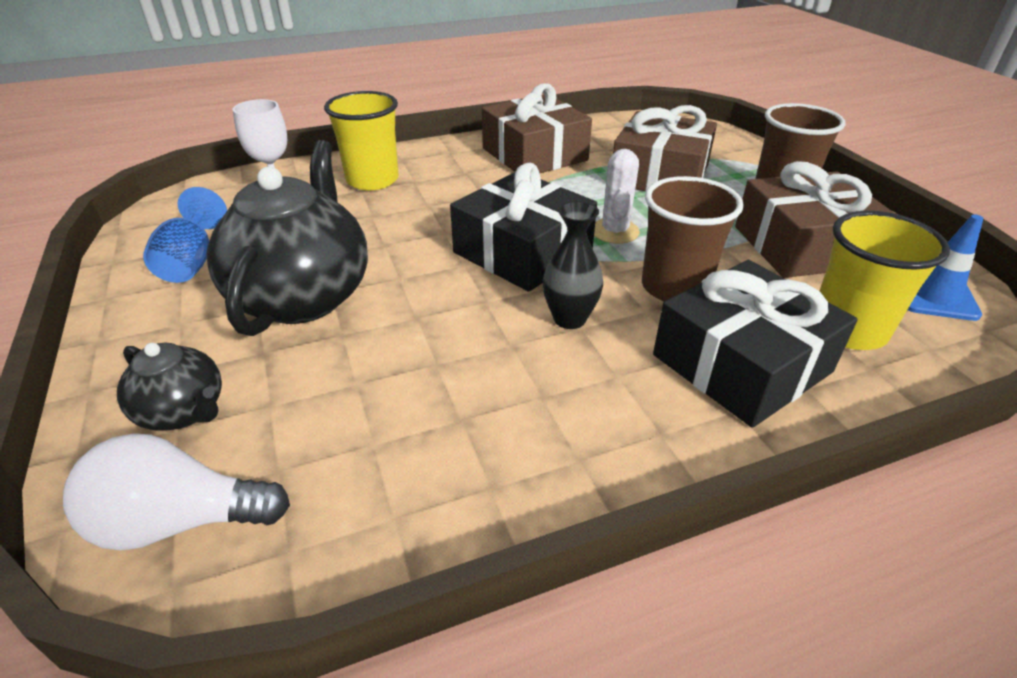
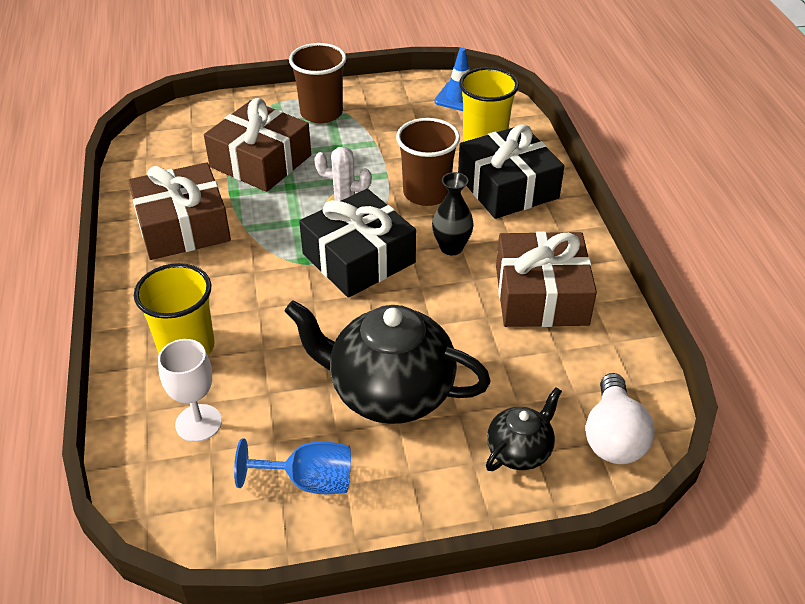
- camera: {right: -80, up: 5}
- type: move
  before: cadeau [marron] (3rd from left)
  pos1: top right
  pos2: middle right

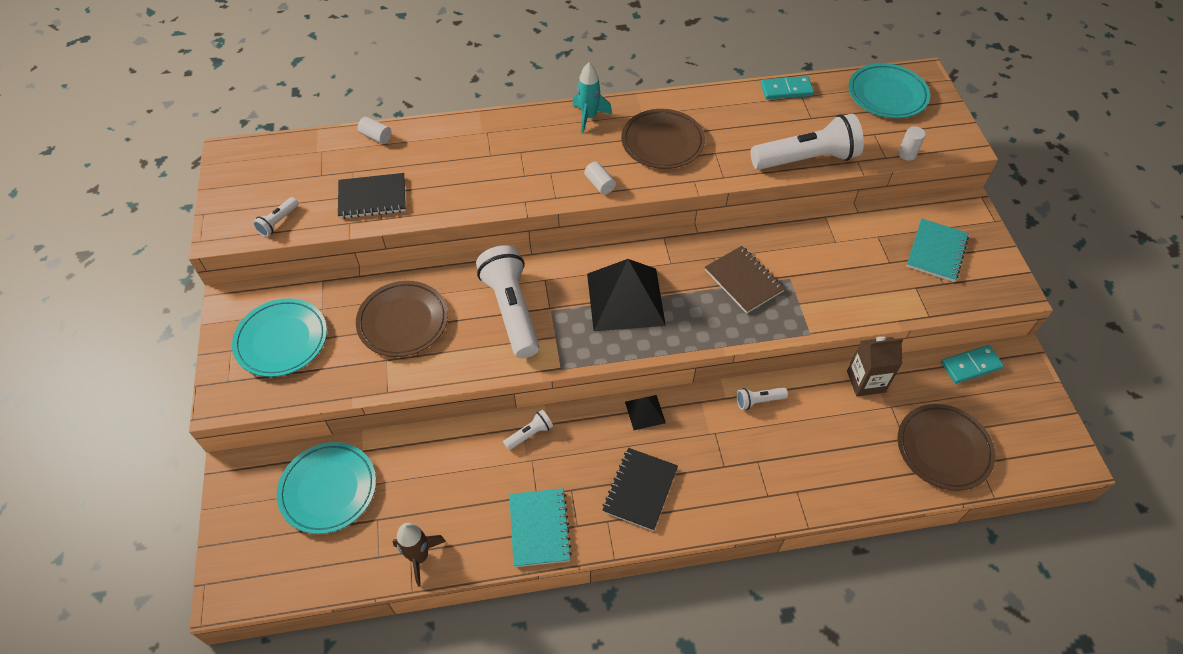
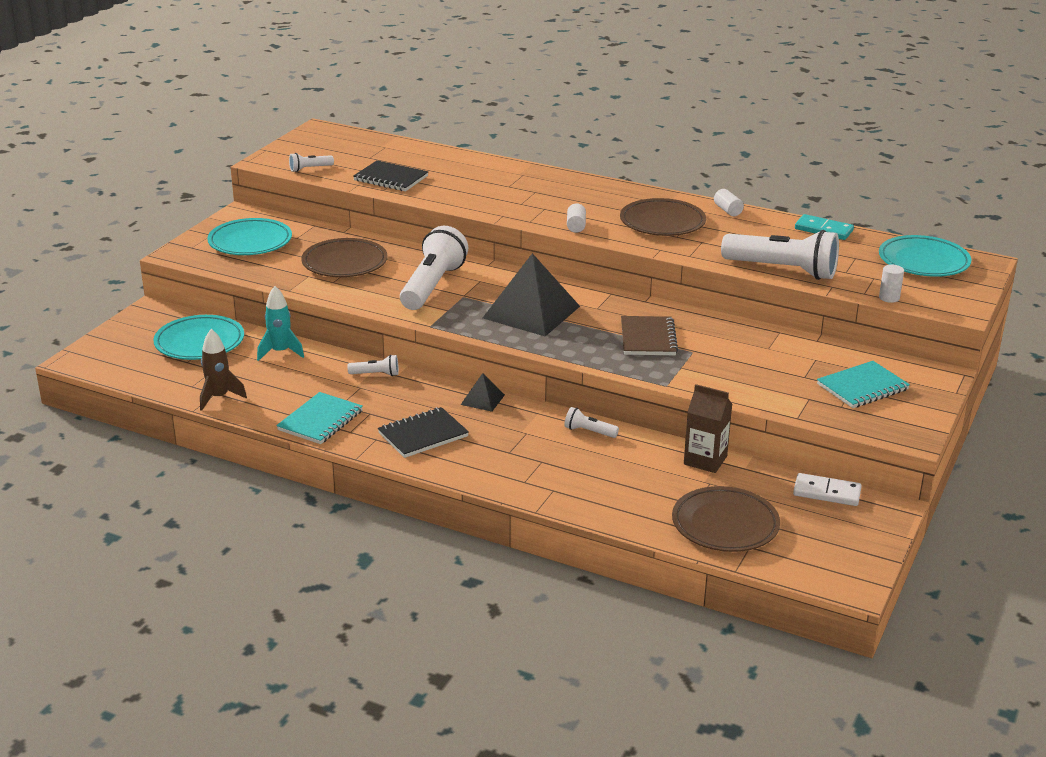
- camera: {right: 35, up: -25}
- type: move
  before: fusée [turquoise]
  pos1: top centre
  pos2: middle left
- type: move
  before: cylindre [blanc] (1st from left in the first image)
  after: cylindre [blanc] (2nd from left)
  pos1: top left
  pos2: top right
- type: recolor
  before: domino [turquoise] (2nd from left)
  after: domino [blanc]
  pos1: middle right
  pos2: middle right

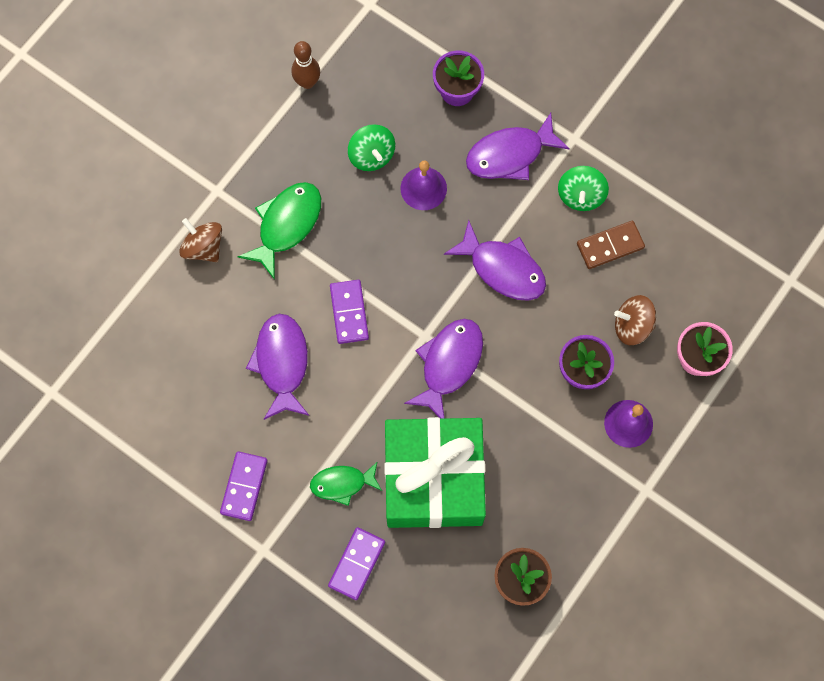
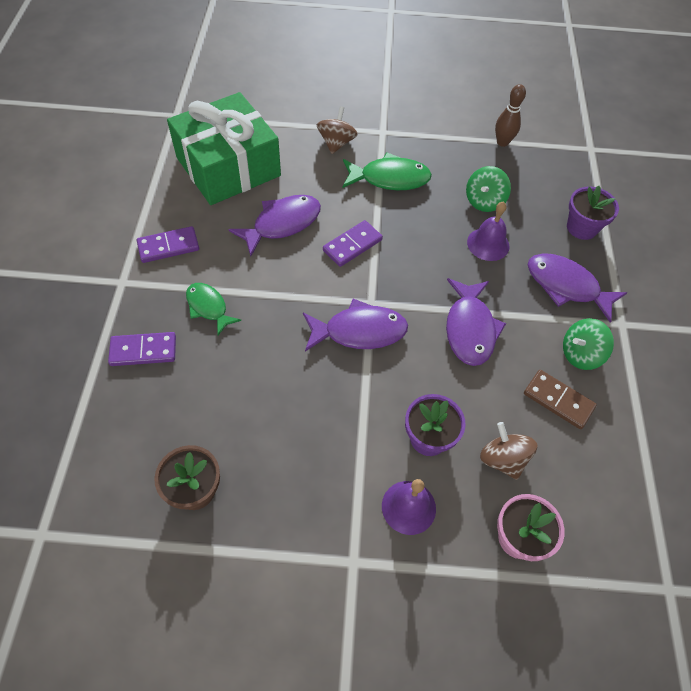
- camera: {right: 55, up: -15}
- type: move
  before: cadeau [vert]
  pos1: bottom centre
  pos2: top left

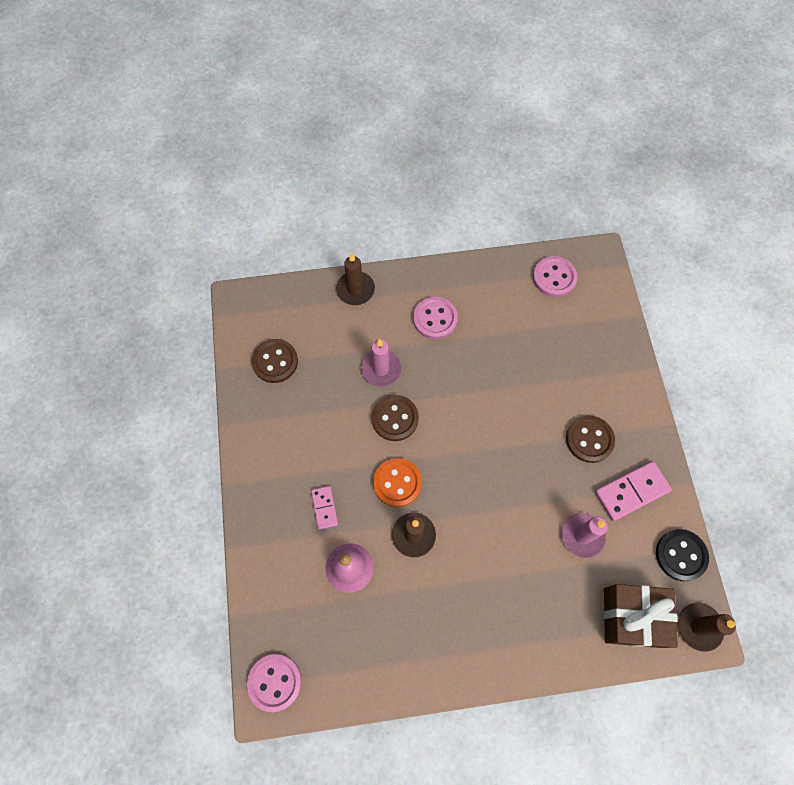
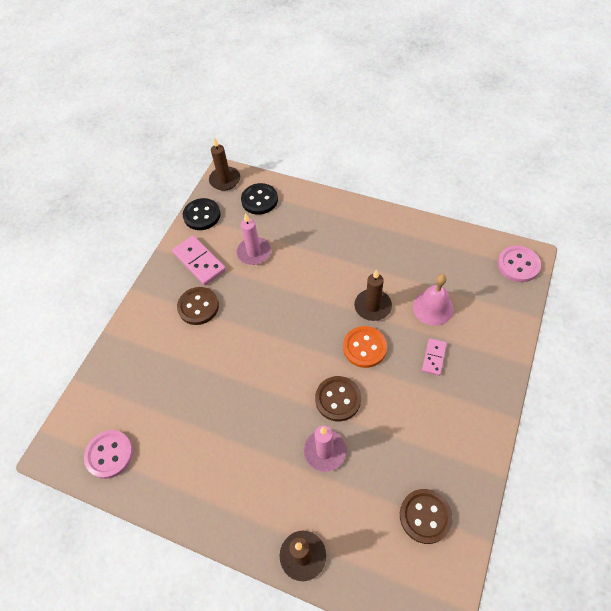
- camera: {right: -145, up: -10}
- type: rotate
  before: domino [rose] (2nd from left in the first image)
  pos1: middle right
  pos2: middle left
  turn: 45
- type: replace
  before: cadeau [marron]
  after: bouton [noir] (2nd from left)
  pos1: bottom right
  pos2: top centre
- type: delete
  before: bouton [rose] (2nd from left)
  pos1: centre

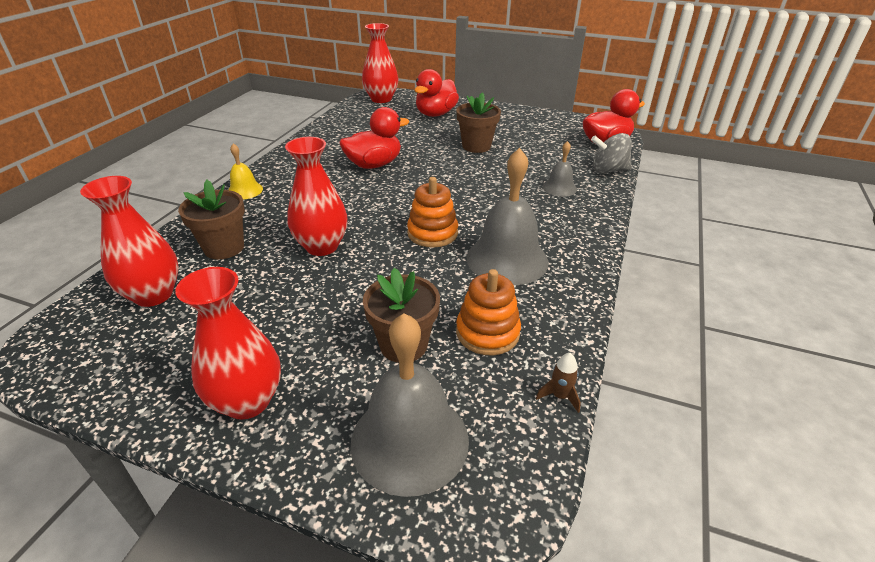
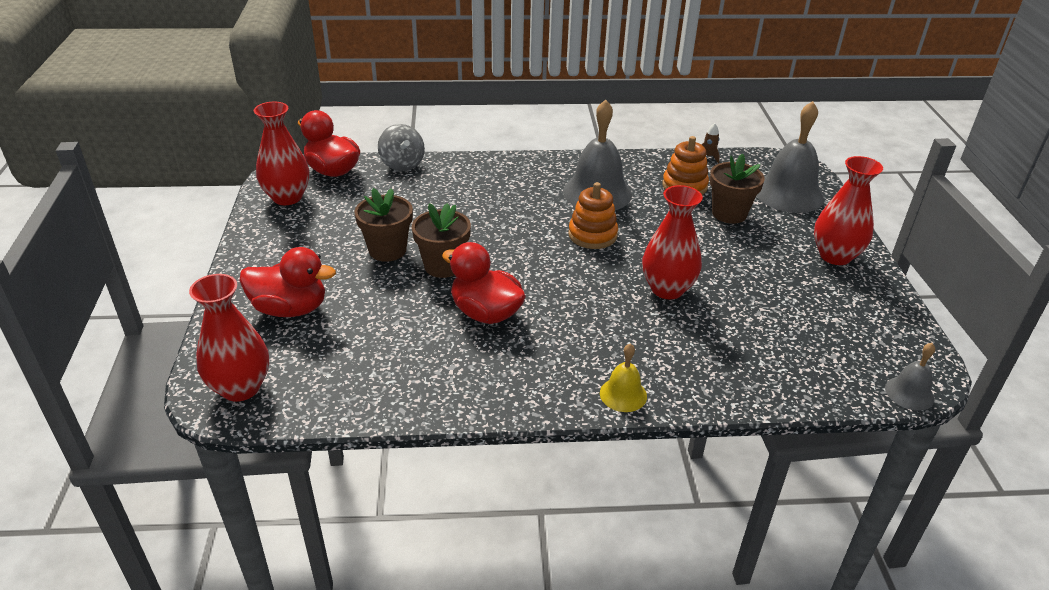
- camera: {right: -115, up: 0}
- type: move
  before: vase [rouge] (1st from left in the first image)
  after: vase [rouge] (2nd from left)
  pos1: middle left
  pos2: top left
- type: move
  before: pot de fleurs [marron] (1st from left in the first image)
  after: pot de fleurs [marron] (2nd from left)
  pos1: middle left
  pos2: centre
- type: move
  before: cloche [gris] (3rd from left)
  pos1: top centre
  pos2: middle right

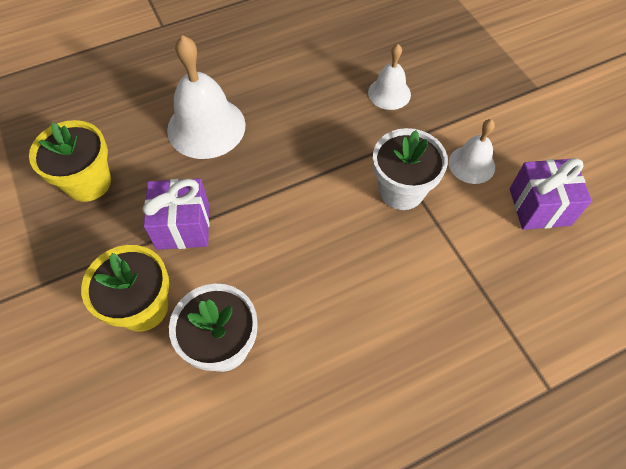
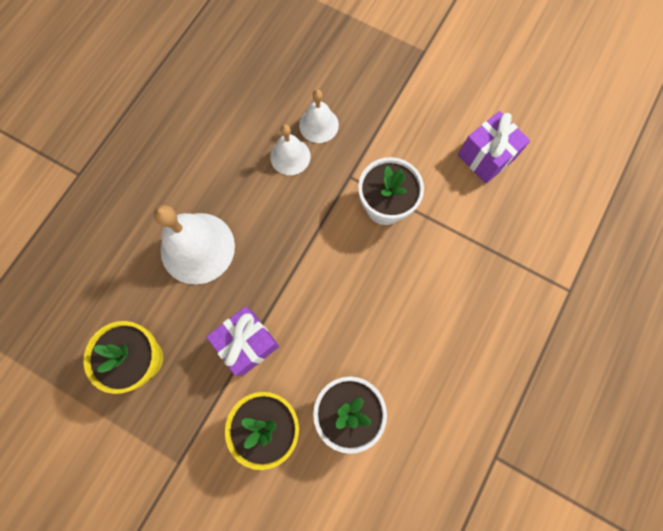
- camera: {right: -35, up: 15}
- type: move
  before: cloche [blanc] (3rd from left in the first image)
  after: cloche [blanc] (2nd from left)
  pos1: top right
  pos2: top centre

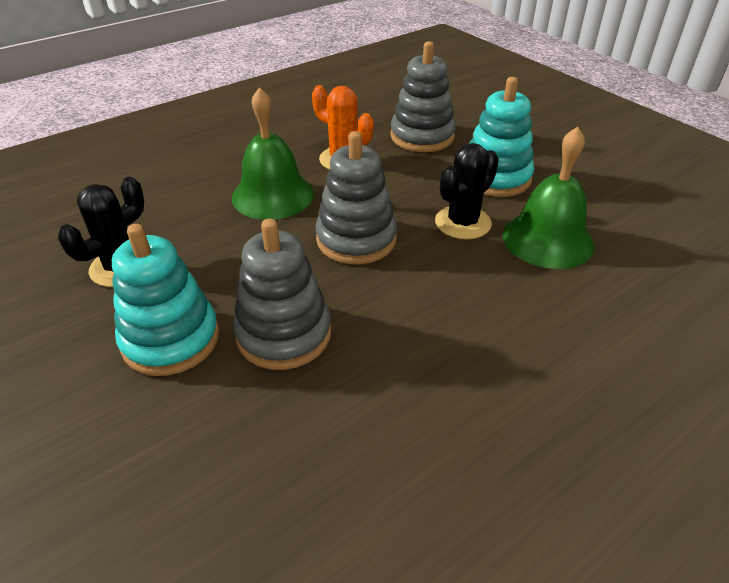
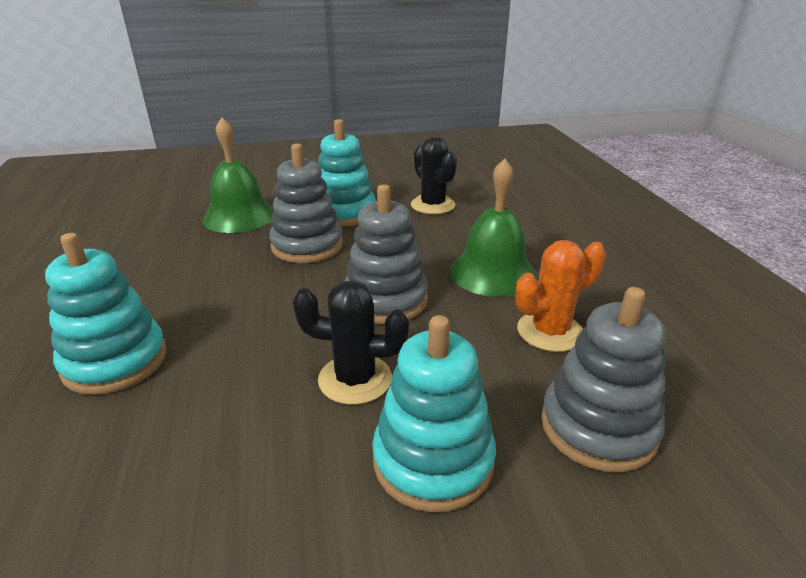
- camera: {right: 115, up: -10}
- type: insert
  after: jouet à empiler [turquoise] (1st from left)
  pos2: middle left
- type: move
  before: cloche [vert] (2nd from left in the first image)
  after: cloche [vert] (1st from left)
  pos1: middle right
  pos2: top left
- type: rotate
  before: cactus [noir] (2nd from left in the first image)
  pos1: top centre
  pos2: centre
  turn: -60

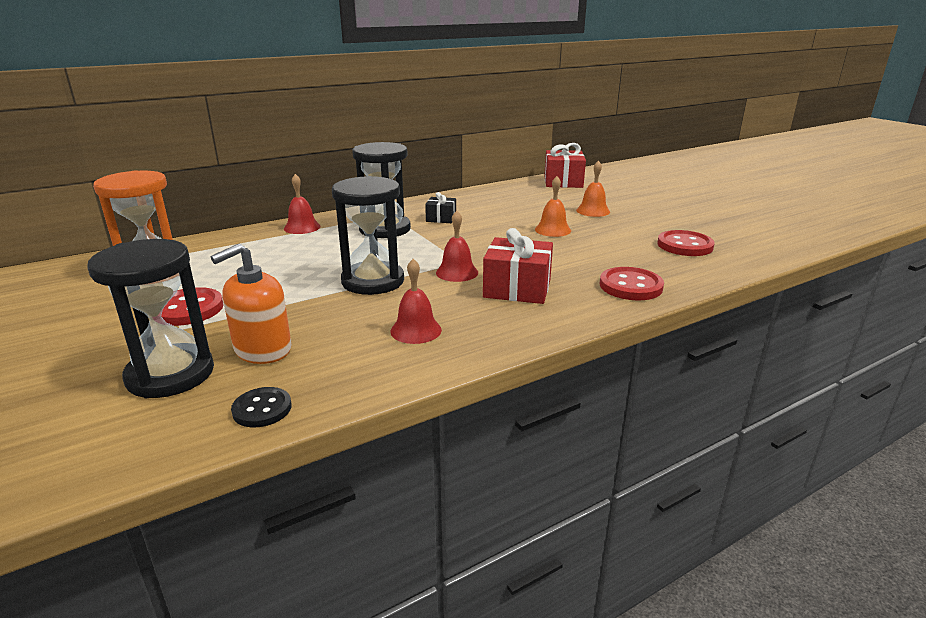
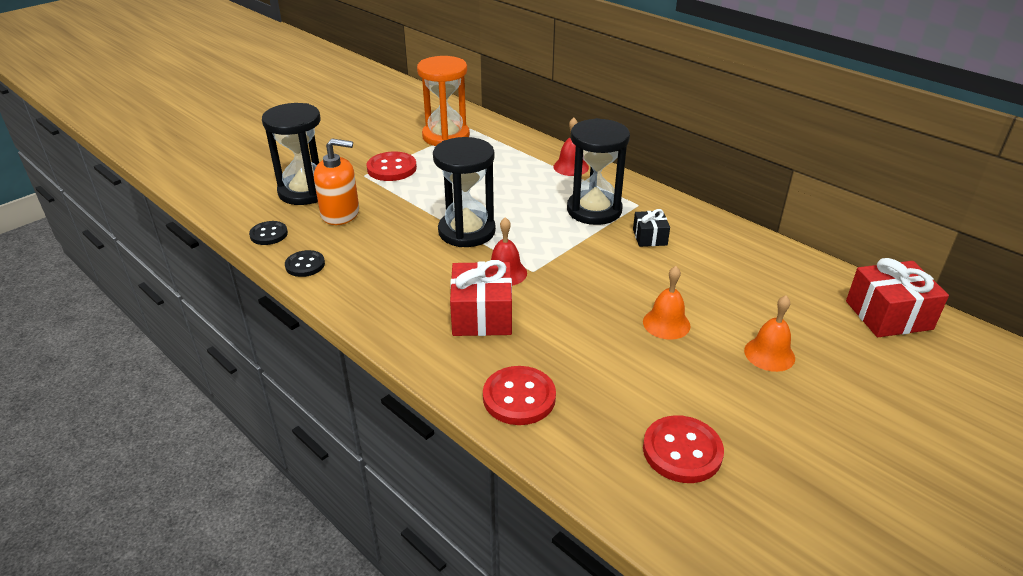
- camera: {right: 75, up: 10}
- type: insert
  after: bouton [noir] (2nd from left)
  pos2: middle left
- type: rotate
  before: distributeur de savon [orange]
  pos1: middle left
  pos2: top left
  turn: 150
- type: delete
  before: cloche [rouge] (2nd from left)
  pos1: centre

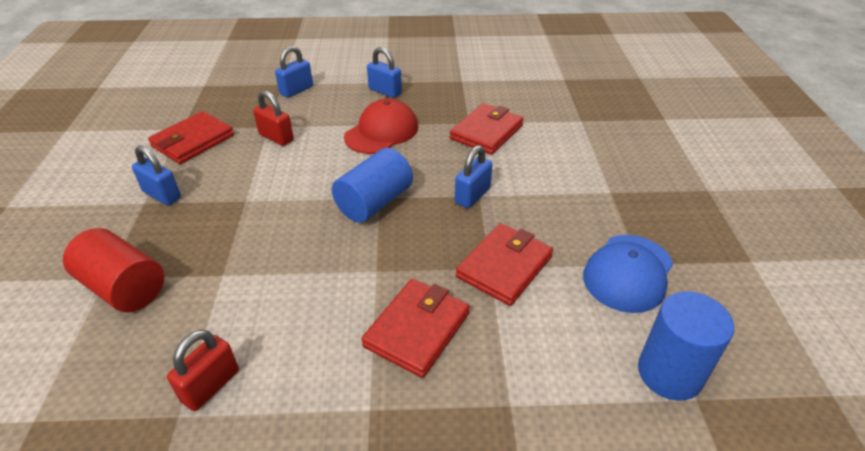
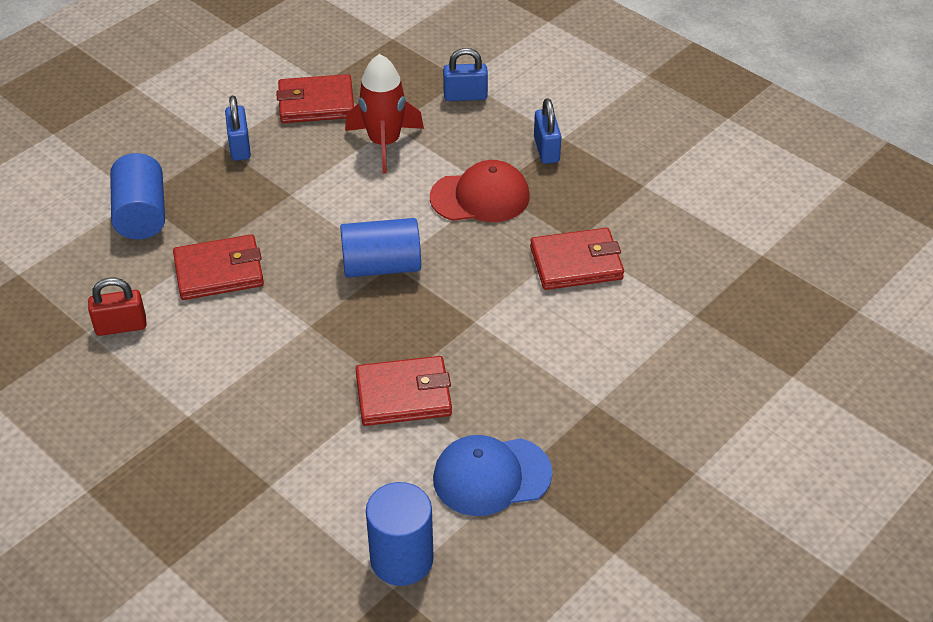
- camera: {right: 45, up: 5}
- type: recolor
  before: cylindre [rouge]
  after: cylindre [bleu] (1st from left)
  pos1: middle left
  pos2: top left
- type: move
  before: portefeuille [rouge] (2nd from left in the first image)
  after: portefeuille [rouge] (1st from left)
  pos1: bottom centre
  pos2: middle left
- type: replace
  before: cadenas [rouge] (2nd from left)
  after: fusée [rouge]
  pos1: top left
  pos2: top centre
- type: delete
  before: cadenas [bleu] (4th from left)
  pos1: centre

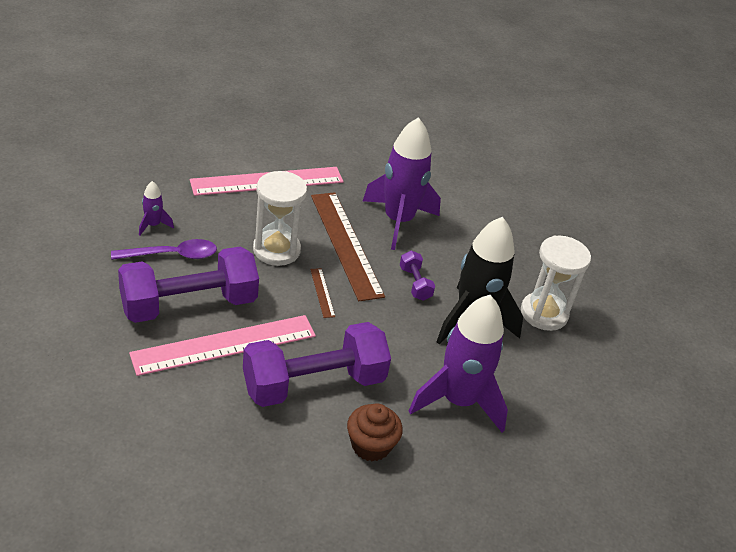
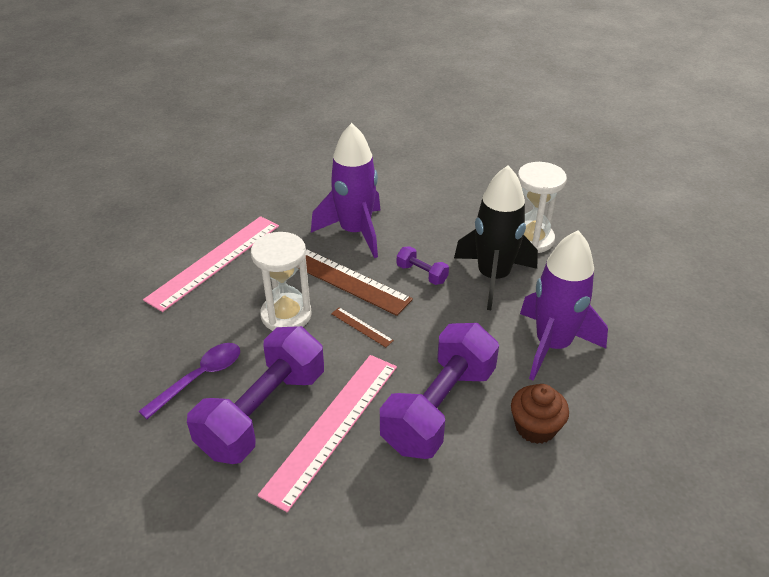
- camera: {right: -30, up: 0}
- type: delete
  before: fusée [violet] (1st from left)
  pos1: middle left

